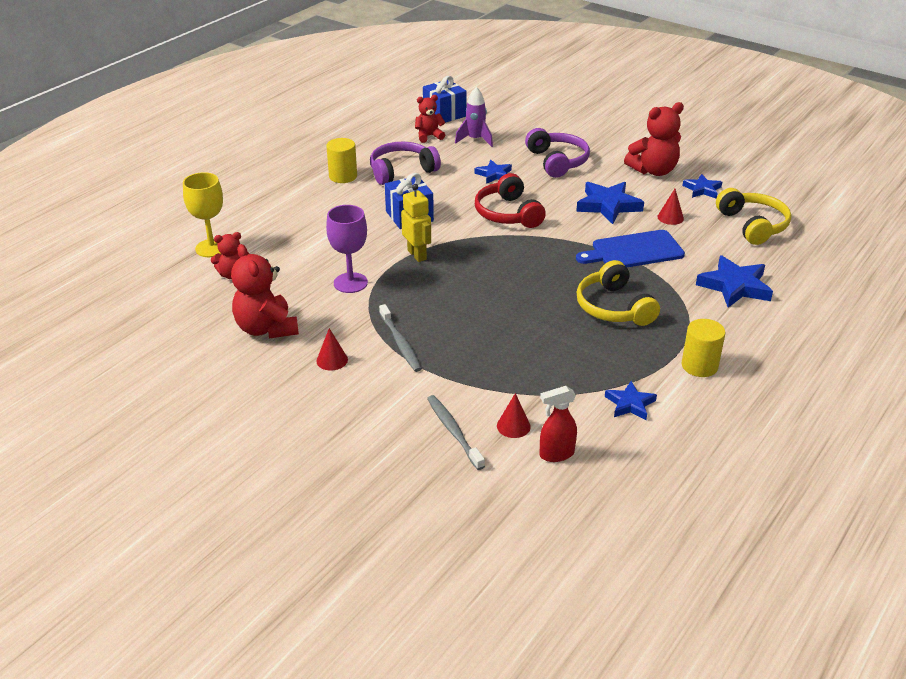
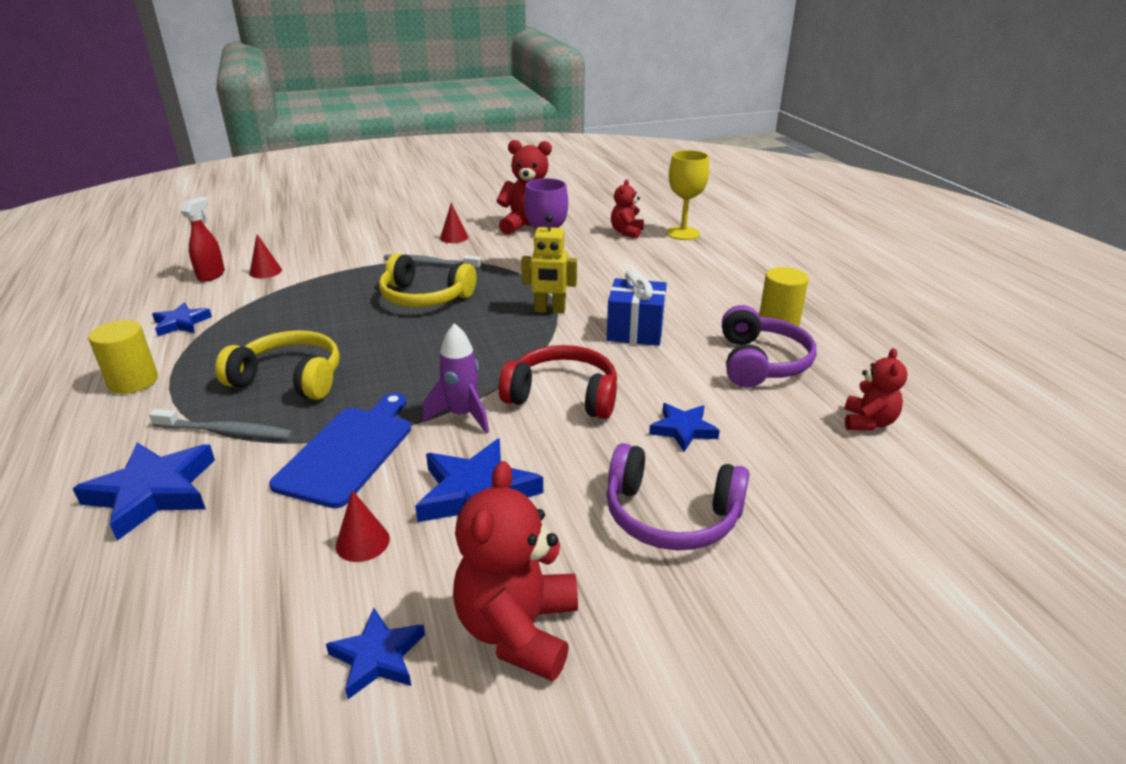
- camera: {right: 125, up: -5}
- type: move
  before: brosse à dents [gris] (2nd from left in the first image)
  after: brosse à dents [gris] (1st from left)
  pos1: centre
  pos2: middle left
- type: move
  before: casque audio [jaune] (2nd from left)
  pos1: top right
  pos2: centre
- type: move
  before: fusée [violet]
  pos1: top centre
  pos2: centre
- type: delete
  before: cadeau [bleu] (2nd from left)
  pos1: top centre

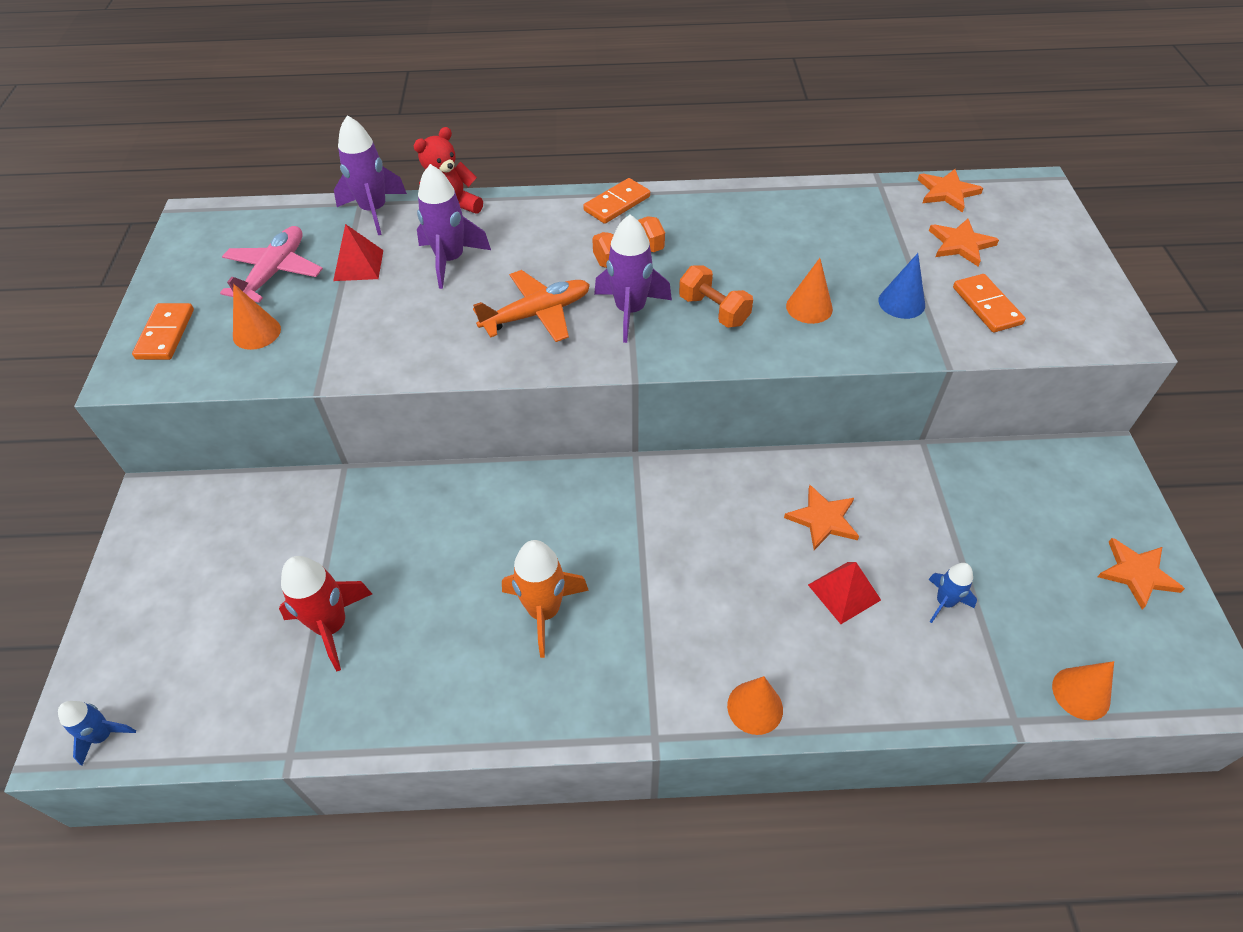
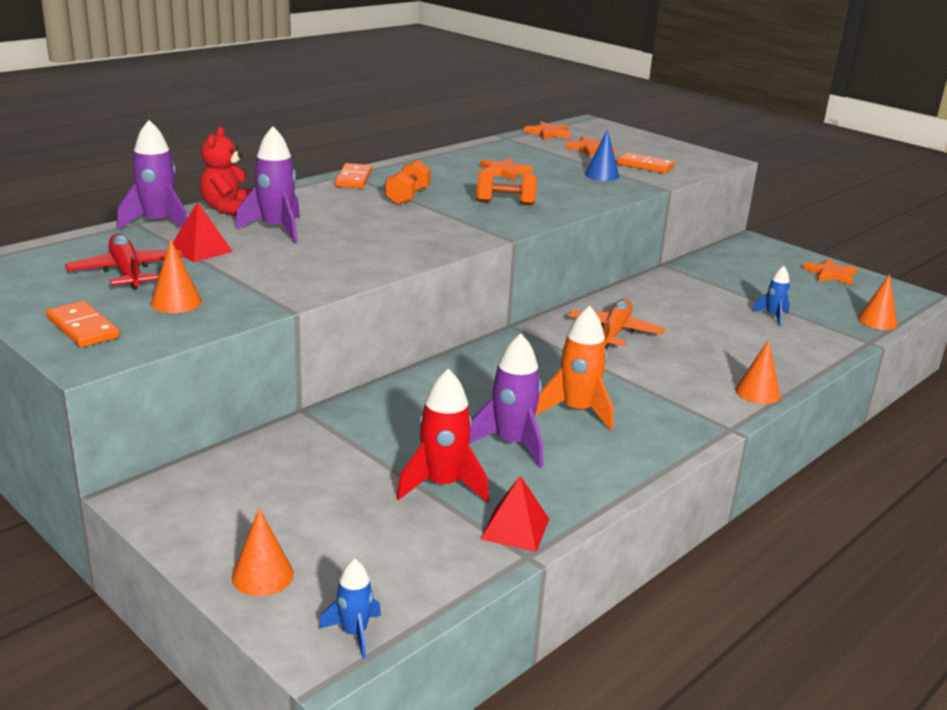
- camera: {right: -45, up: -25}
- type: recolor
  before: avion [rose]
  after: avion [rouge]
  pos1: top left
  pos2: middle left
- type: move
  before: cône [orange] (3rd from left in the first image)
  after: cône [orange] (2nd from left)
  pos1: top centre
  pos2: bottom left
- type: move
  before: fusée [violet] (3rd from left)
  pos1: top centre
  pos2: centre
- type: move
  before: étoile [orange] (1st from left)
  pos1: centre
  pos2: top centre
- type: move
  before: pyramide [rouge] (2nd from left)
  pos1: middle right
  pos2: bottom centre
- type: move
  before: avion [orange]
  pos1: top centre
  pos2: centre

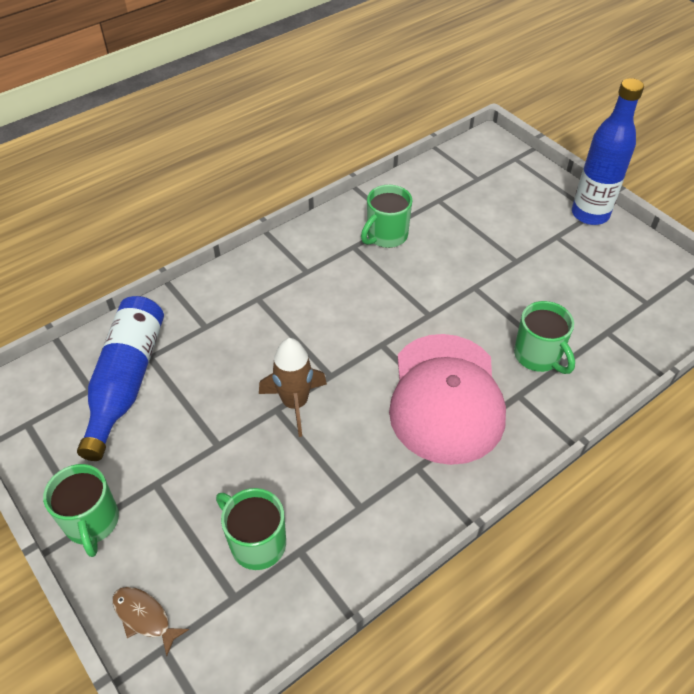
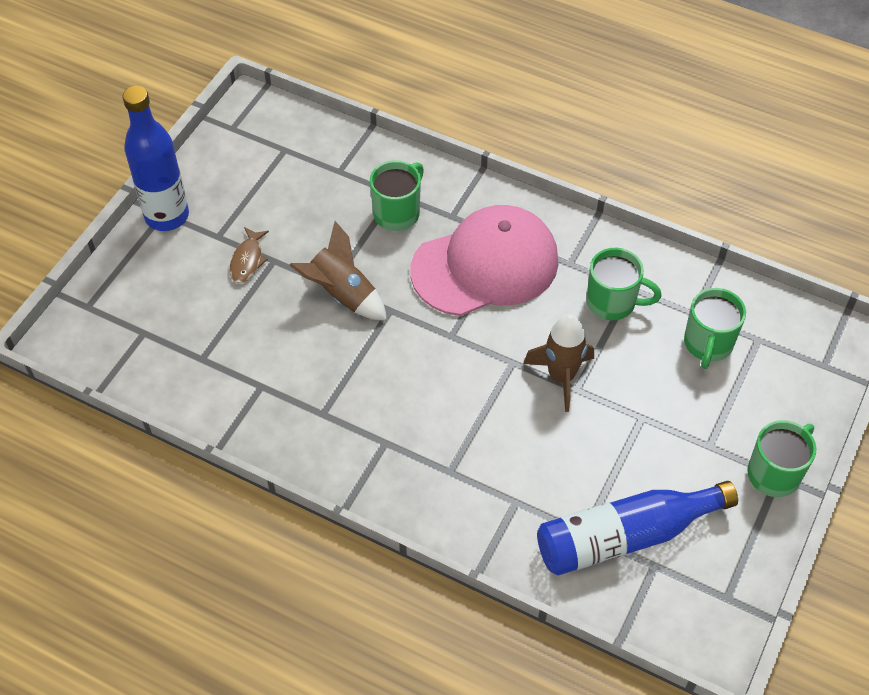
- camera: {right: -115, up: 5}
- type: move
  before: poisson [marron]
  pos1: bottom left
  pos2: middle left
- type: insert
  after: fusée [marron] (1st from left)
  pos2: centre
- type: move
  before: tasse [vert] (3rd from left in the first image)
  after: tasse [vert] (2nd from left)
  pos1: top centre
  pos2: middle right

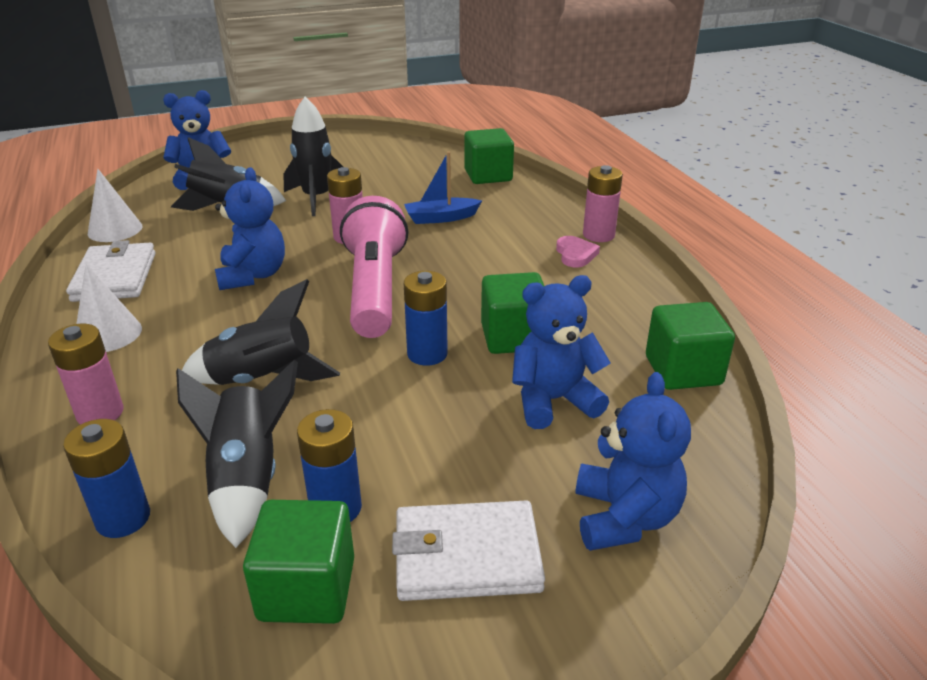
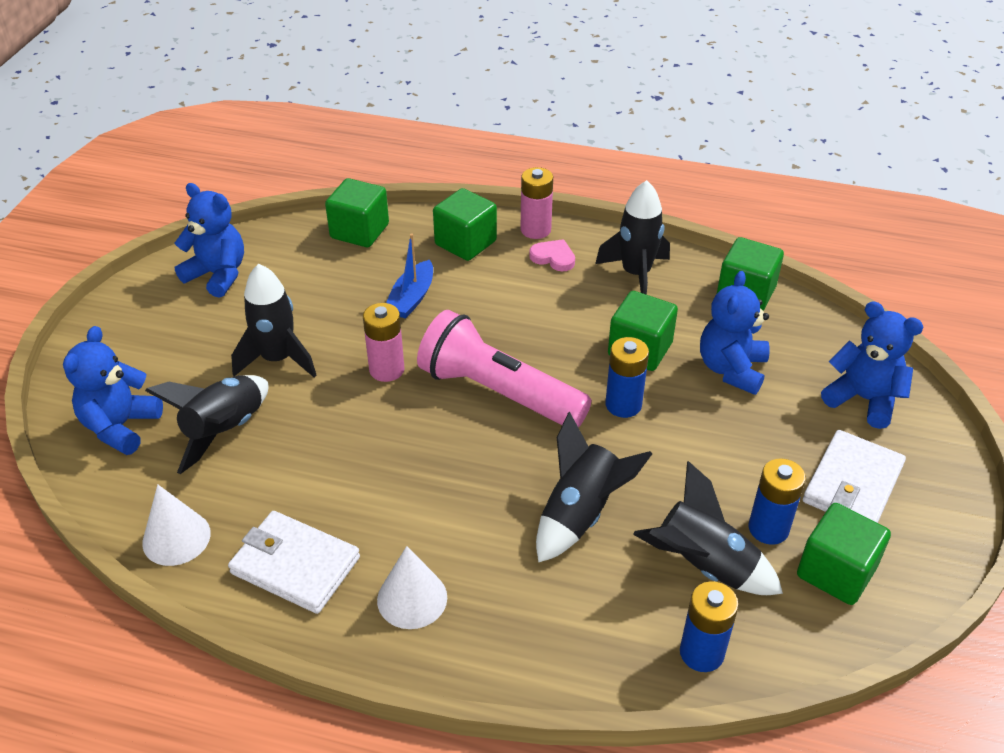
- camera: {right: -55, up: 10}
- type: move
  before: ours en peluche [bleu] (2nd from left)
  pos1: middle left
  pos2: top left
- type: insert
  after: cube [vert] (2nd from left)
  pos2: top centre
- type: insert
  after: fusée [noir] (4th from left)
  pos2: top centre
- type: delete
  before: pile [rose] (1st from left)
  pos1: middle left

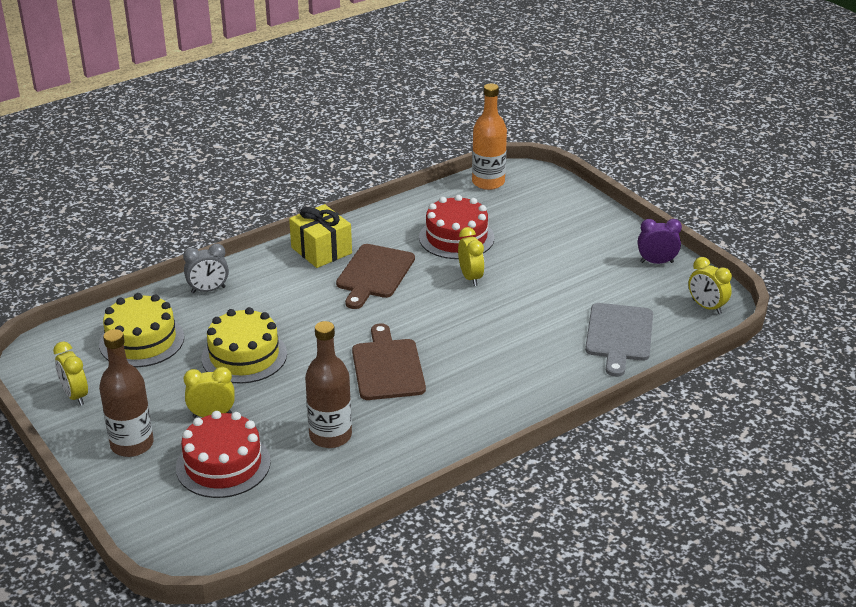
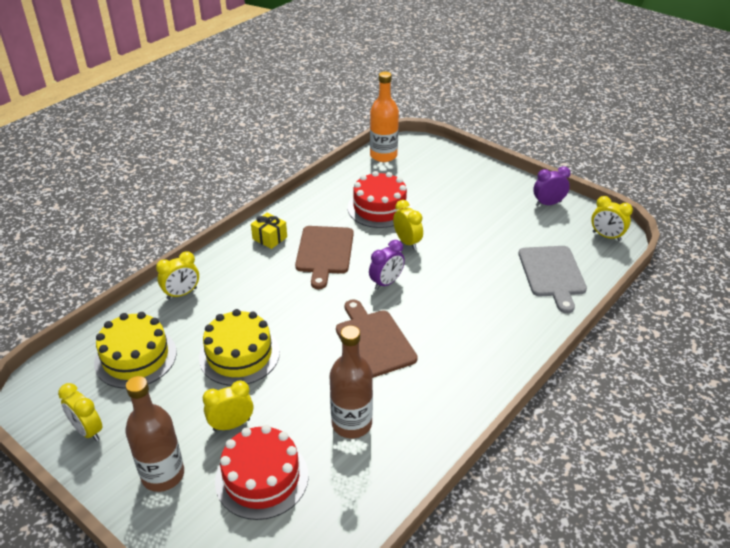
- camera: {right: -15, up: 5}
- type: recolor
  before: réveil [gris]
  after: réveil [jaune] (2nd from left)
  pos1: middle left
  pos2: middle left
- type: resize
  before: cadeau [jaune]
  pos1: centre
  pos2: centre
  scale: 0.63
- type: insert
  after: réveil [violet] (1st from left)
  pos2: centre

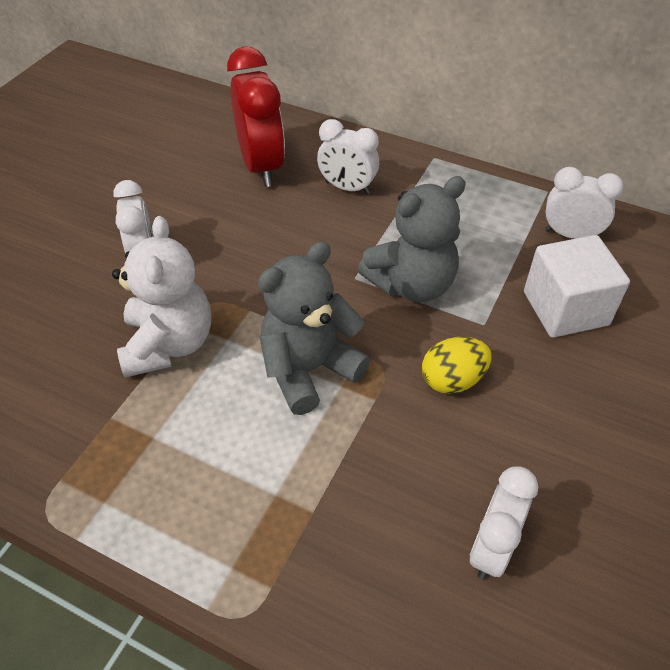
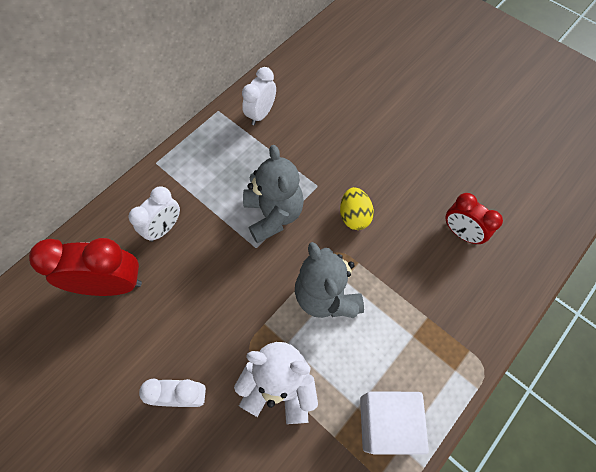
- camera: {right: -75, up: 15}
- type: move
  before: cube [blanc]
  pos1: middle right
  pos2: bottom centre
- type: recolor
  before: réveil [blanc] (3rd from left)
  after: réveil [rouge] (2nd from left)
  pos1: bottom right
  pos2: middle right

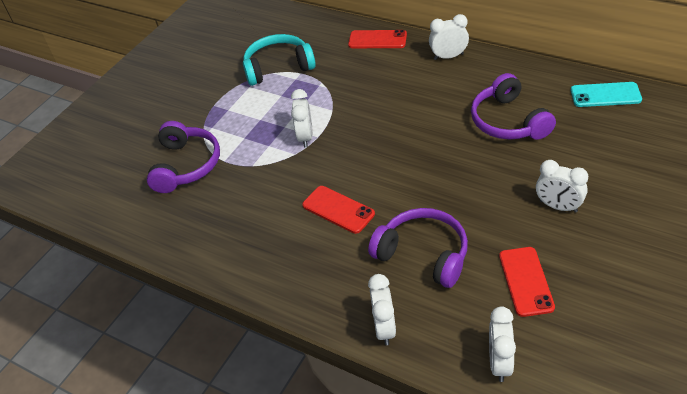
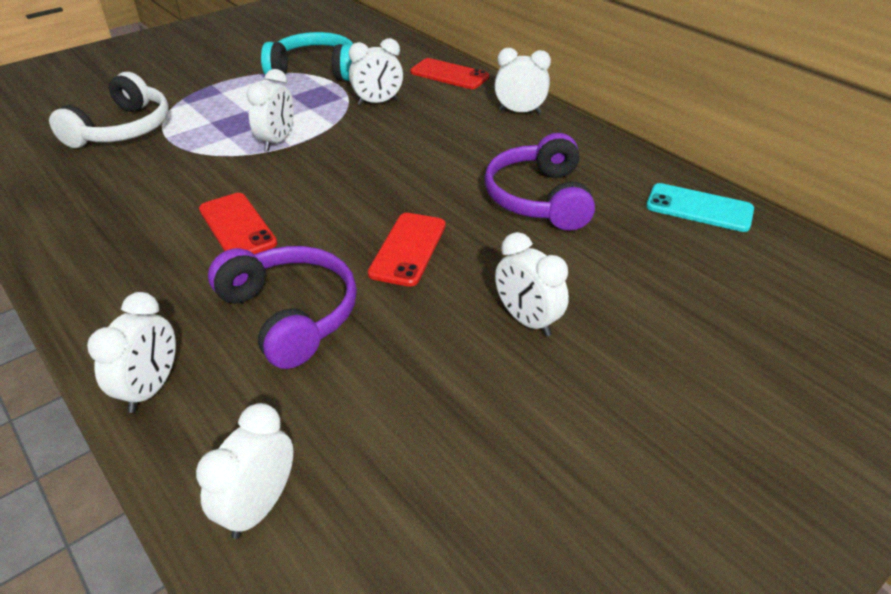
- camera: {right: 15, up: -5}
- type: recolor
  before: casque audio [violet] (1st from left)
  after: casque audio [blanc]
  pos1: middle left
  pos2: top left
- type: insert
  after: réveil [blanc] (4th from left)
  pos2: top centre
- type: move
  before: téléphone [rouge] (3rd from left in the first image)
  after: téléphone [rouge] (2nd from left)
  pos1: bottom right
  pos2: centre

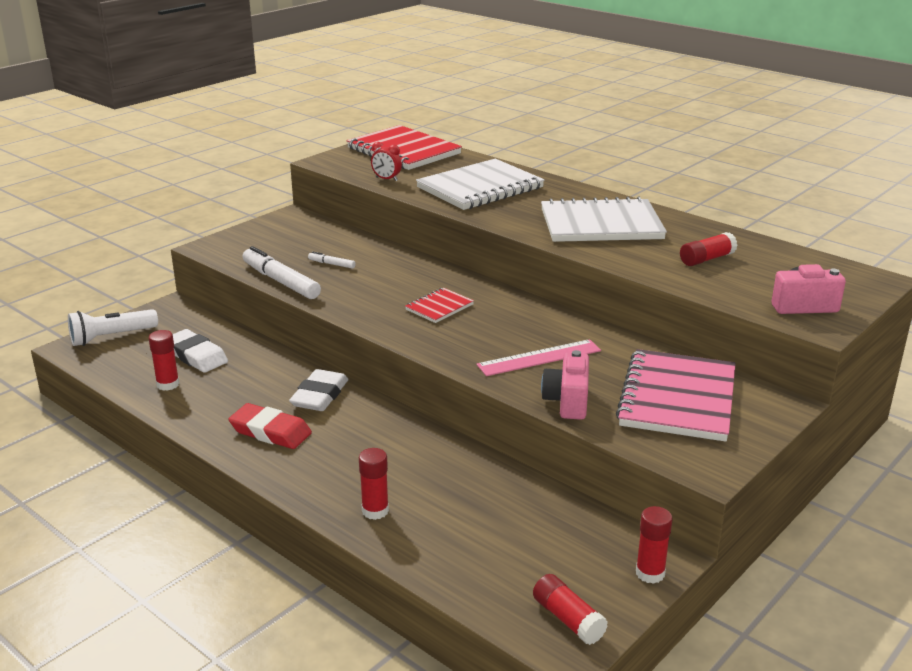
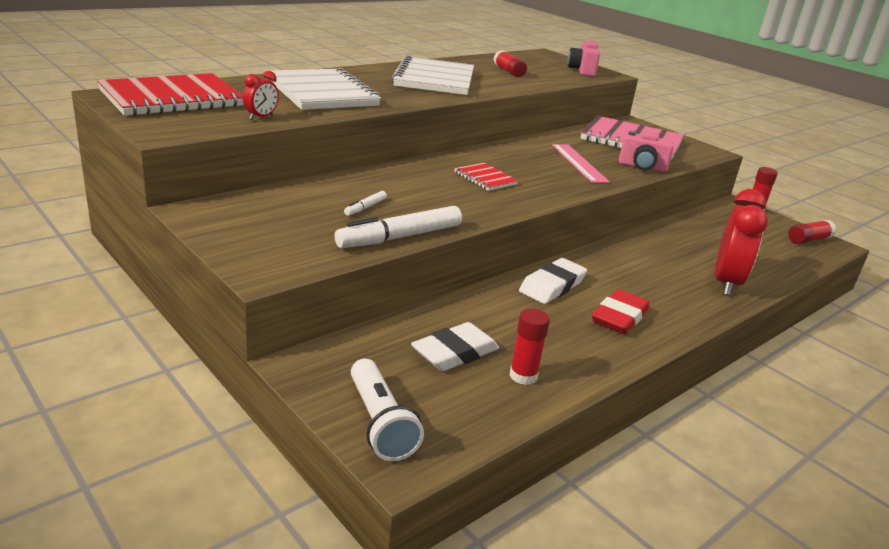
- camera: {right: -85, up: 0}
- type: rotate
  before: gomme [blanc] (2nd from left)
  pos1: centre
  pos2: centre
  turn: -75
- type: replace
  before: bâton de colle [rouge] (2nd from left)
  after: réveil [rouge] (2nd from left)
  pos1: bottom centre
  pos2: middle right

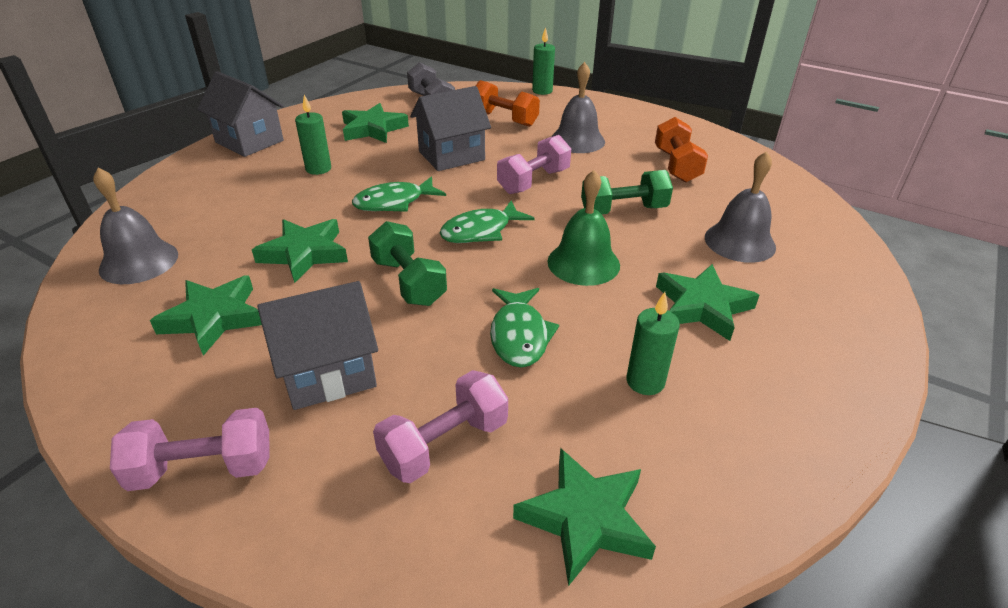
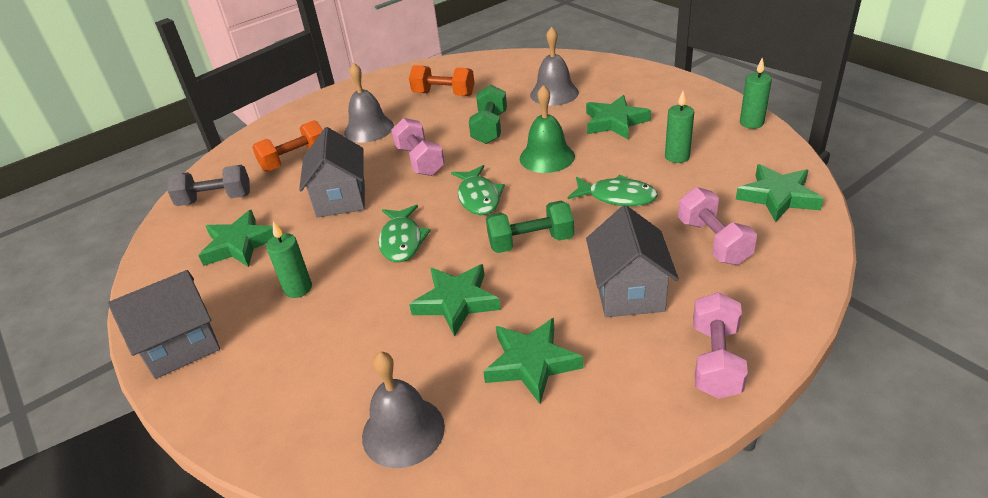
- camera: {right: -65, up: 0}
- type: move
  before: bougie [vert] (2nd from left in the first image)
  after: bougie [vert] (3rd from left)
  pos1: top centre
  pos2: top right

